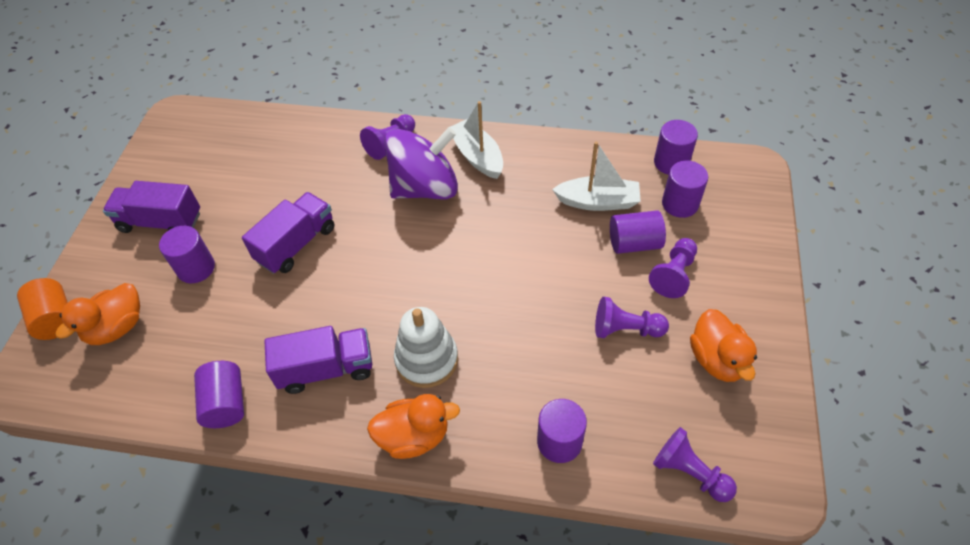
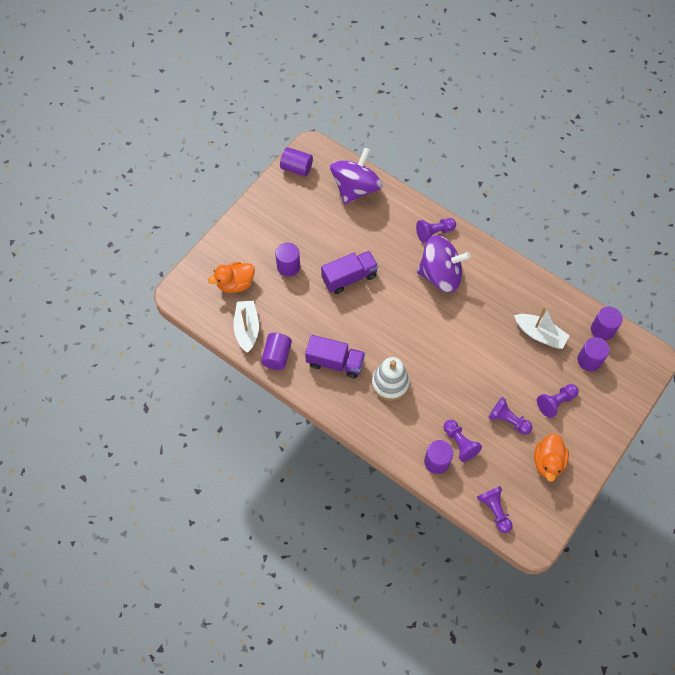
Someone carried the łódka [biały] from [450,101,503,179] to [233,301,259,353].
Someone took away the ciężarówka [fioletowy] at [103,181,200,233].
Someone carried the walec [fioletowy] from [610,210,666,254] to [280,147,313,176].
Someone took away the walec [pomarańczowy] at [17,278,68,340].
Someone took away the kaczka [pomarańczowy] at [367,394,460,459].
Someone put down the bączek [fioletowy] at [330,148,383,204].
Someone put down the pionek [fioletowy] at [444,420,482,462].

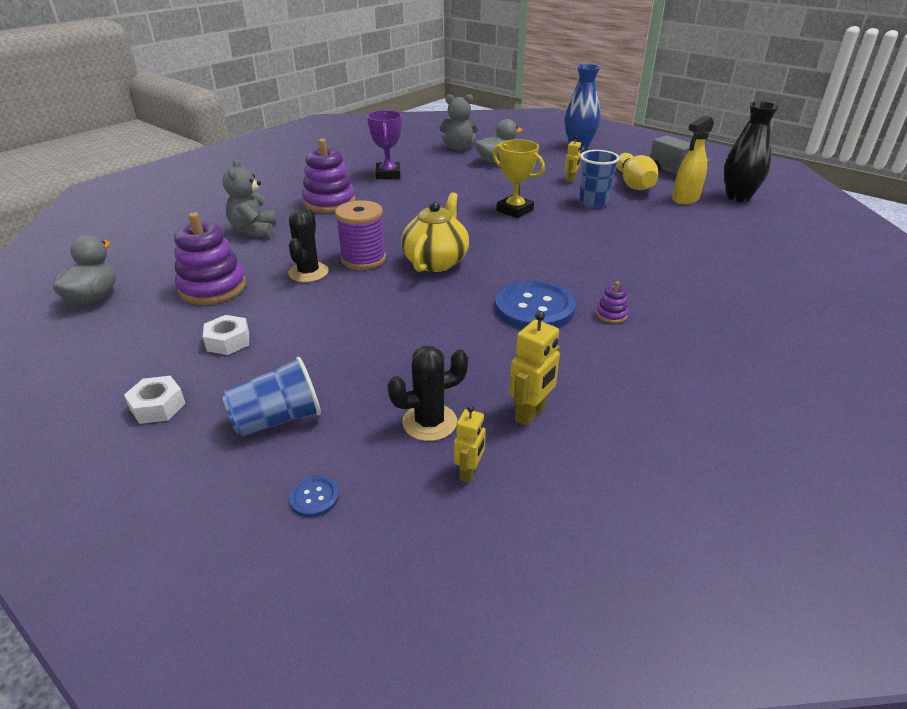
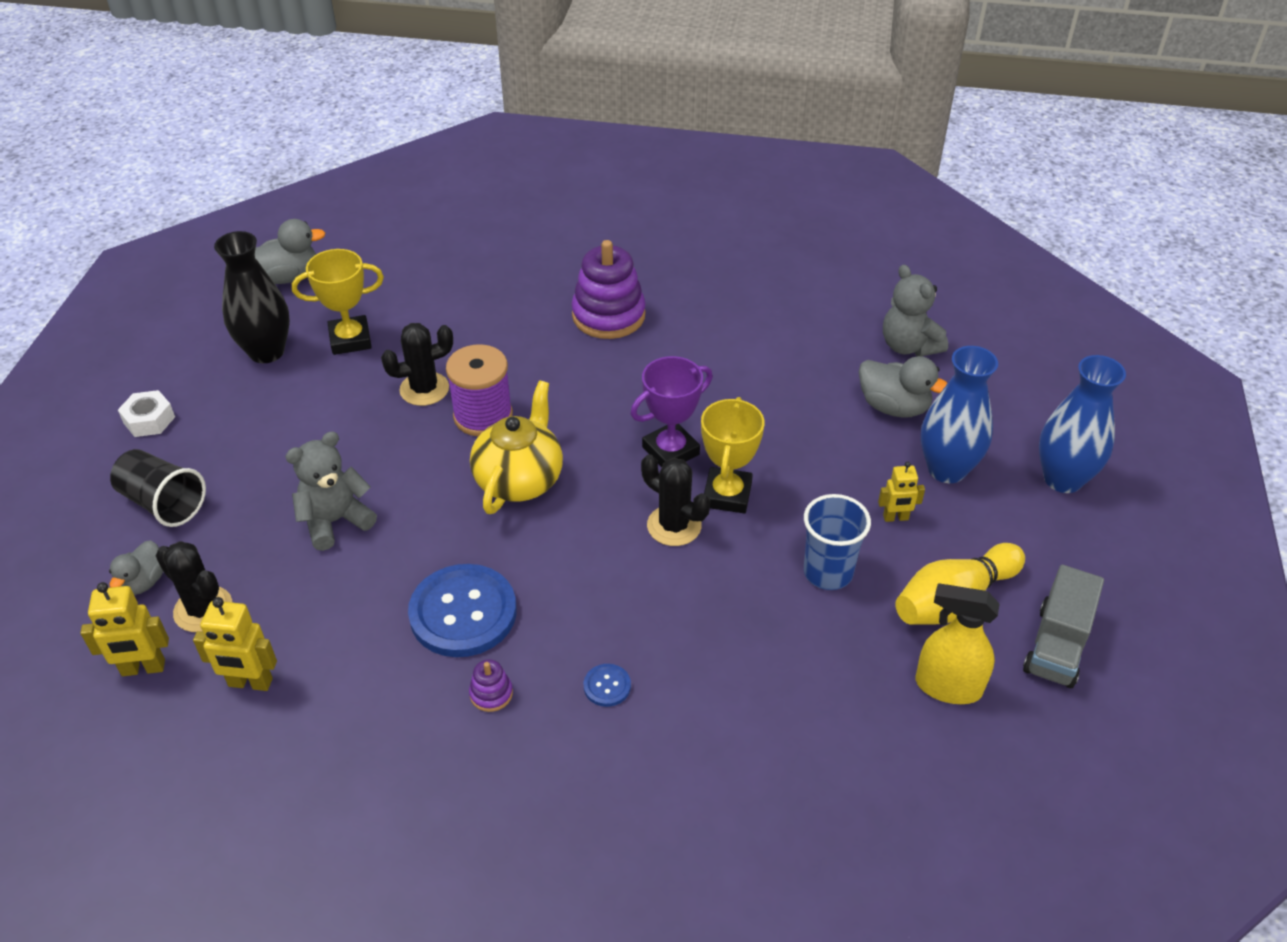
Someone carried the wazon [czarny] from [723,101,779,202] to [214,231,290,363].
Someone carried the puchar [fioletowy] from [367,110,402,179] to [630,356,713,467].
Someone carried the miś [szary] from [223,159,276,238] to [285,432,377,551].
Someone rotated the imbryk [żółty] at [401,192,469,272] by 60 degrees counterclockwise.
Someone swapped the zabawka nakładanka [fioletowy] at [174,212,246,305] for the puchar [żółty] at [292,249,384,355].
Someone took away the nakrętka [biały] at [203,315,249,355].
Someone repainted the szklanka [niebieski] at [222,357,321,437], which became the szklanka [czarny] at [110,449,206,527].
Someone scaled the robot [żółty] at [454,405,486,483] by 1.52.
Someone carried the guzik [niebieski] from [289,476,339,518] to [584,664,631,707].
Someone put down the wazon [niebieski] at [921,346,998,483].
Someone put down the kaktus [czarny] at [641,454,710,546].
Someone put down the kaczka [szary] at [109,540,163,595].

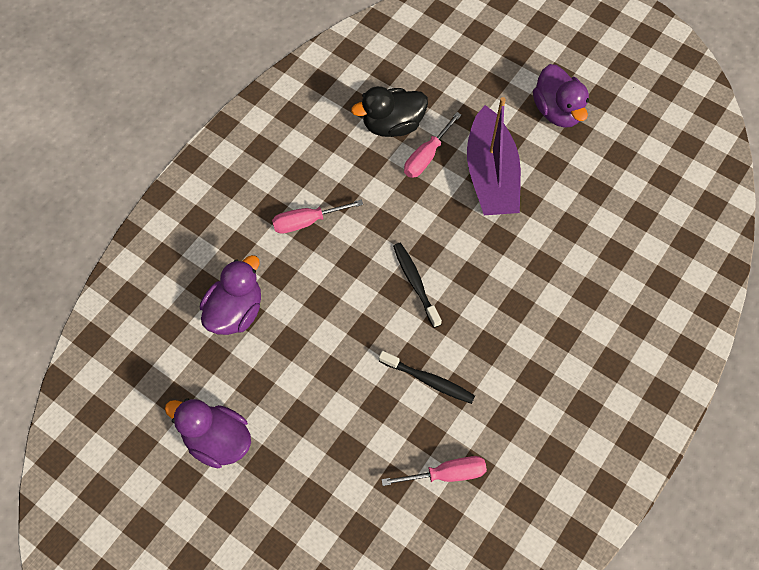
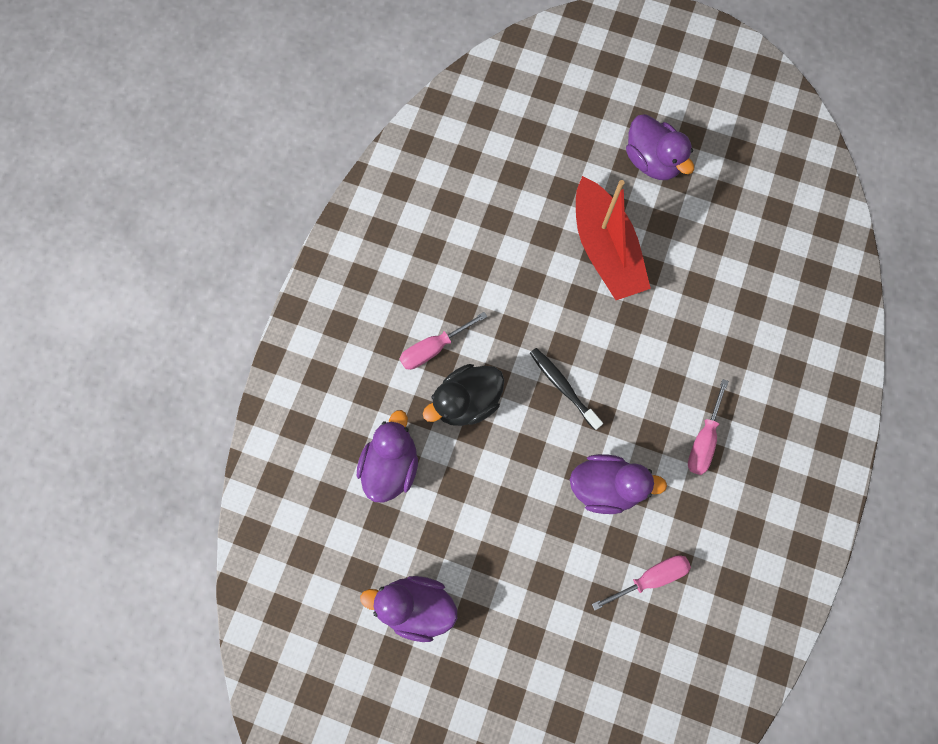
Someone carried the kaczka [czarny] from [351,86,428,137] to [423,364,504,426].
Someone repainted the łódka [fioletowy] at [467,97,521,215], which became the łódka [czerwony] at [576,176,651,300].
Someone carried the śrubokręt [różowy] from [404,112,462,178] to [688,379,729,475].
Someone swapped the szczoteczka do zębów [czarny] at [379,351,475,404] for the kaczka [fioletowy] at [570,454,667,514].

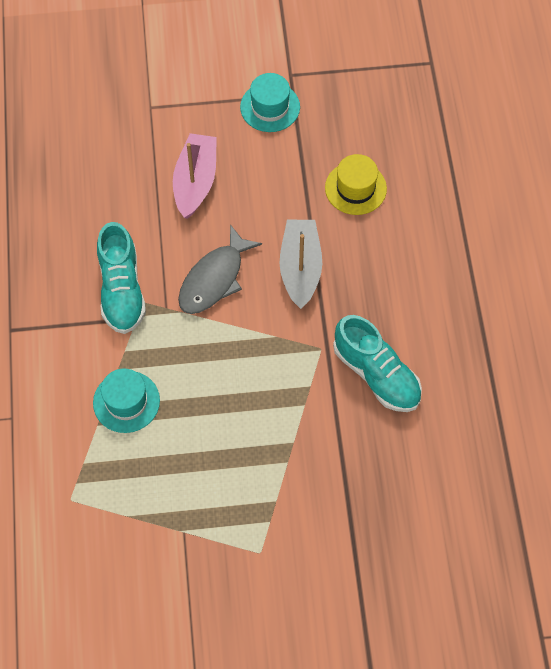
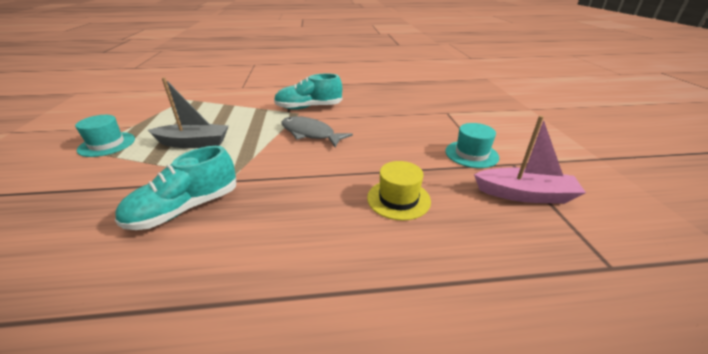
Someone carried the łódka [różowy] from [173,133,217,219] to [474,116,586,204].
Someone carried the łódka [szary] from [279,220,322,309] to [148,77,229,148].
Someone carried the kapelusz [turkusowy] from [93,368,160,433] to [75,115,135,157].

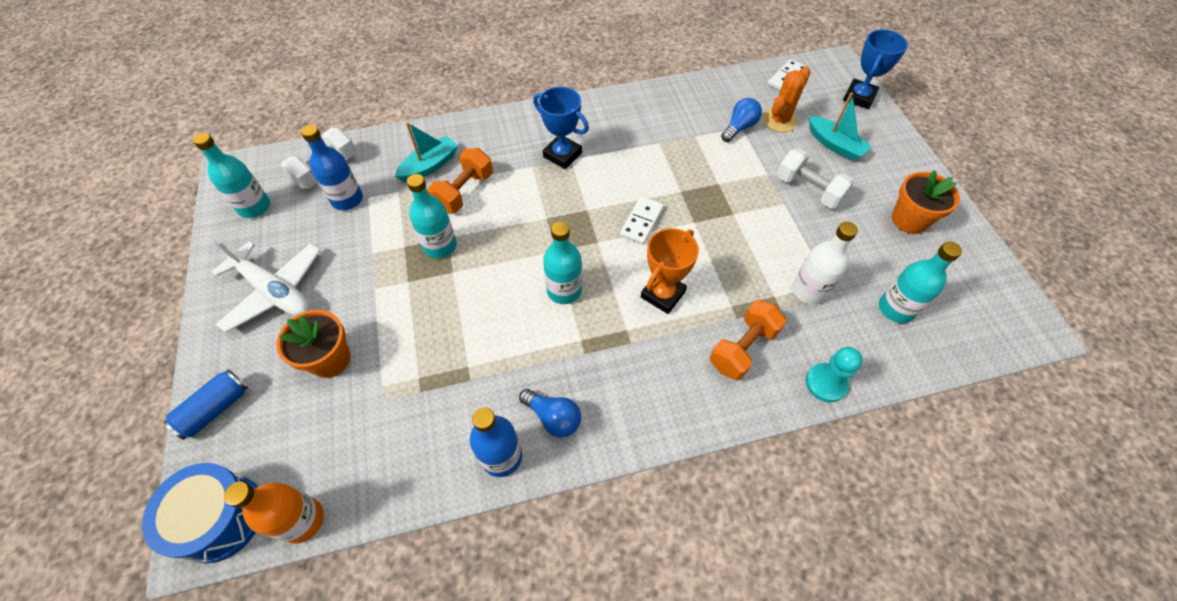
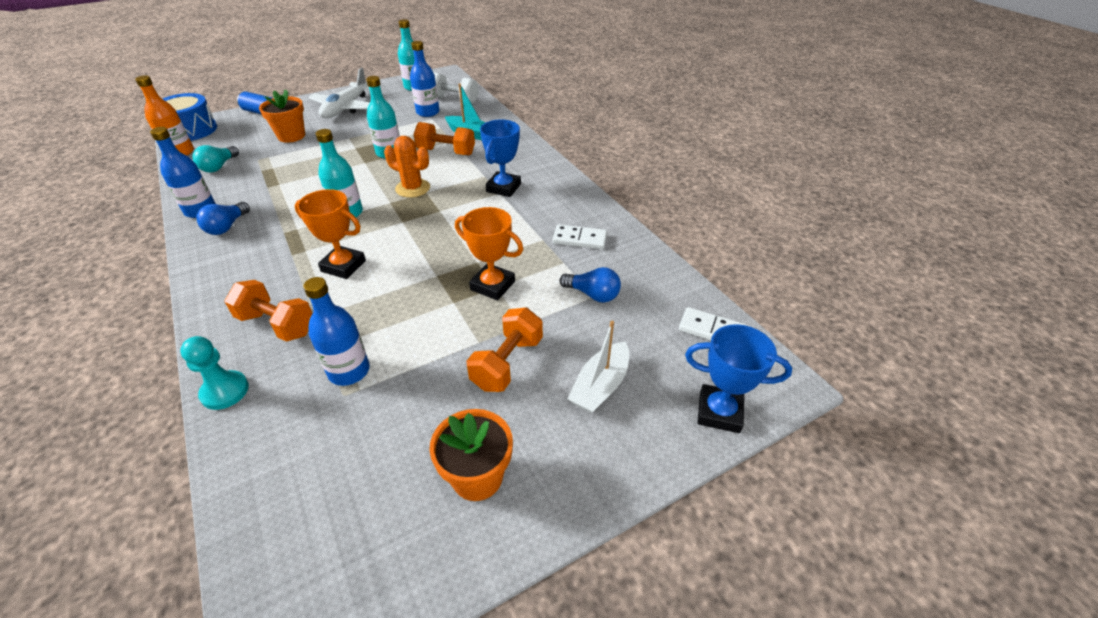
Someone carried the kaktus [pomarańczowy] from [763,66,810,132] to [384,136,430,198].
Someone repainted the łódka [turkusowy] at [809,92,872,161], which became the łódka [biały] at [567,321,629,414].
Someone repainted the hantel [biały] at [777,148,855,209], which became the hantel [pomarańczowy] at [466,308,543,392].
Someone carried the kostka domina [biały] from [620,196,664,245] to [552,224,607,249].
Someone repainted the butelka [biały] at [792,222,858,304], which became the butelka [niebieski] at [303,277,370,386].
Someone took away the butelka [turkusowy] at [879,241,962,323].
Someone put down the żarówka [turkusowy] at [192,145,239,173].
Someone put down the puchar [pomarańczowy] at [455,207,523,300].

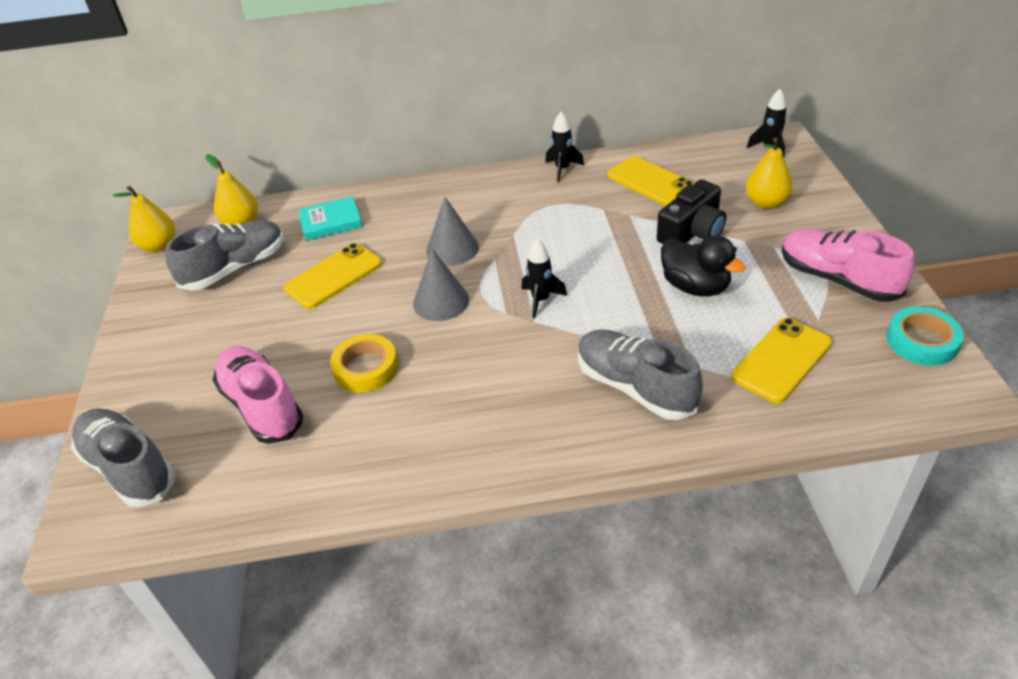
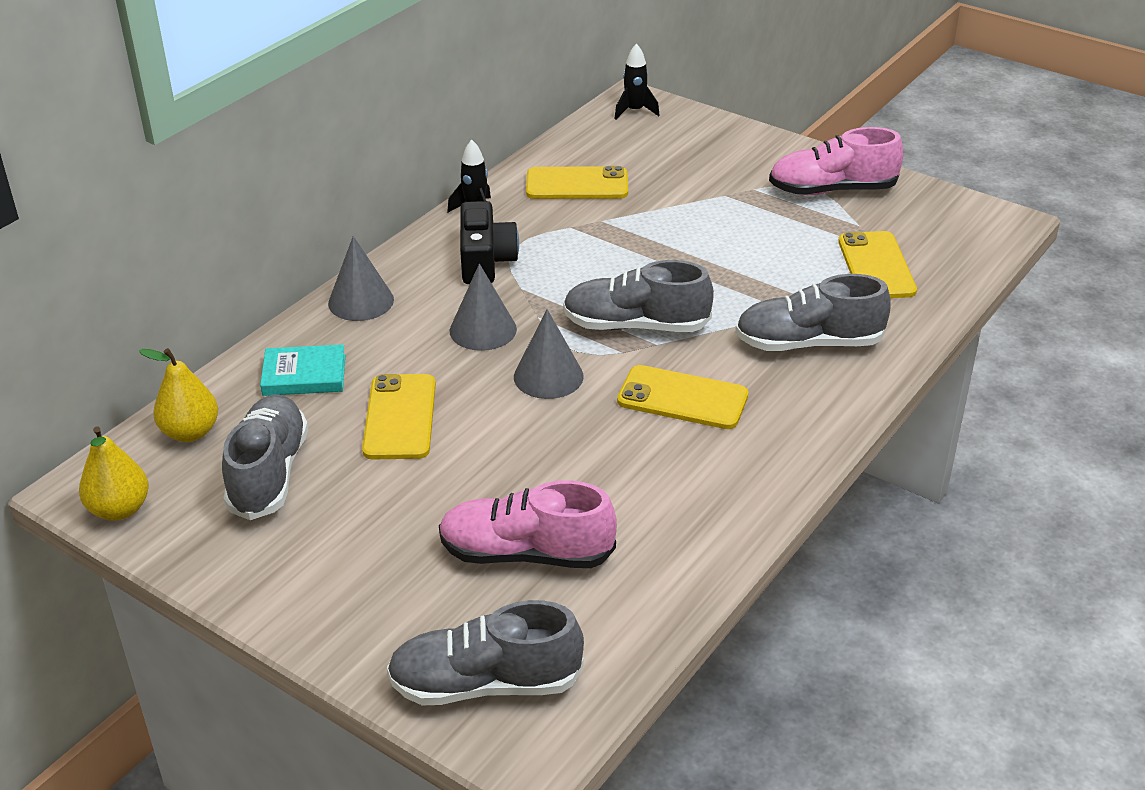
Someone took away the gruszka [żółty] at [746,138,792,208].
Someone carried the aparat fotograficzny [czarny] from [657,179,726,244] to [460,201,519,284].
Someone rotated the książka [turkusowy] at [298,196,362,241] by 60 degrees clockwise.
Someone took away the kaczka [czarny] at [661,235,745,297].
Someone swapped the rakieta [czarny] at [522,239,567,319] for the but [szary] at [563,260,714,332].
Someone took away the taśma klejąca [turkusowy] at [886,306,964,366].
Someone took away the taśma klejąca [żółty] at [330,334,398,392].
Someone put down the stożek [szary] at [328,236,394,321].
Someone put down the telefon [żółty] at [617,365,748,429].

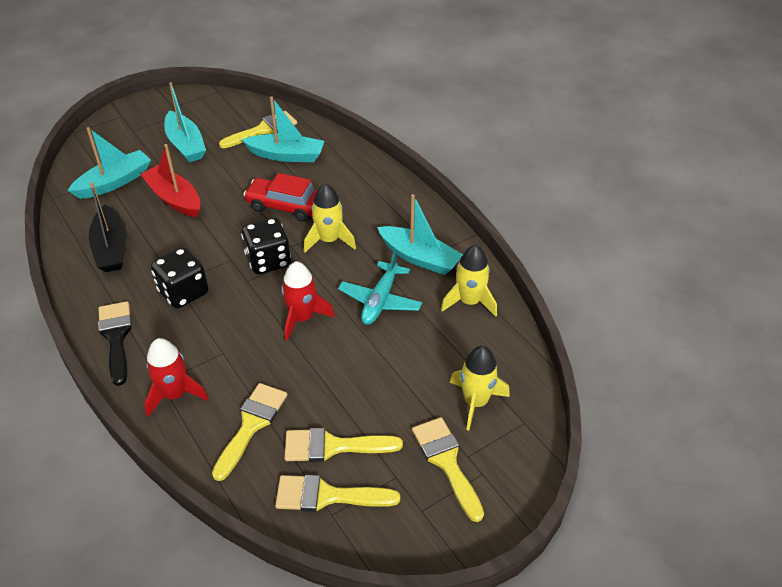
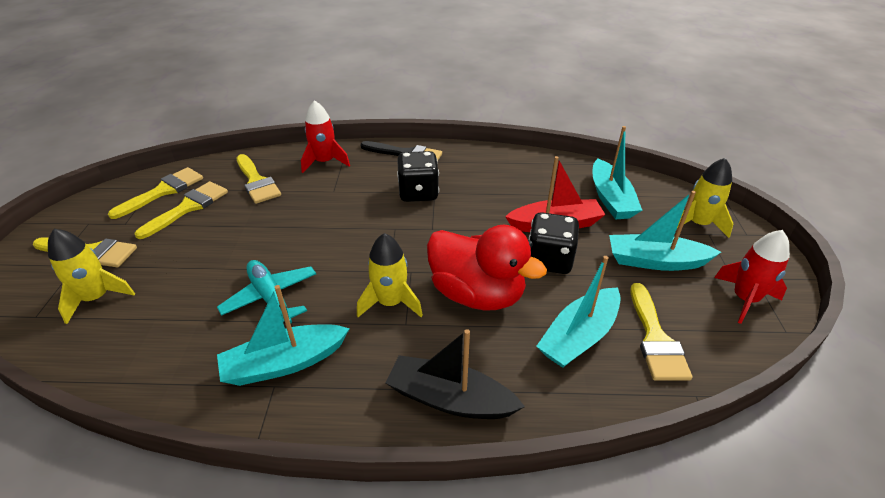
Someone swapped the samochód [czerwony] at [243,173,318,222] for the kaczka [czerwony] at [427,225,547,310].
Someone carried the łódka [czarny] from [89,182,126,272] to [386,329,525,419].
Someone carried the kostka do gry [czarny] from [241,218,291,274] to [529,212,579,274].
Someone carried the rakieta [żółty] from [441,245,497,317] to [677,158,733,238].
Someone carried the rakieta [czerwony] from [281,261,335,341] to [714,230,790,324].

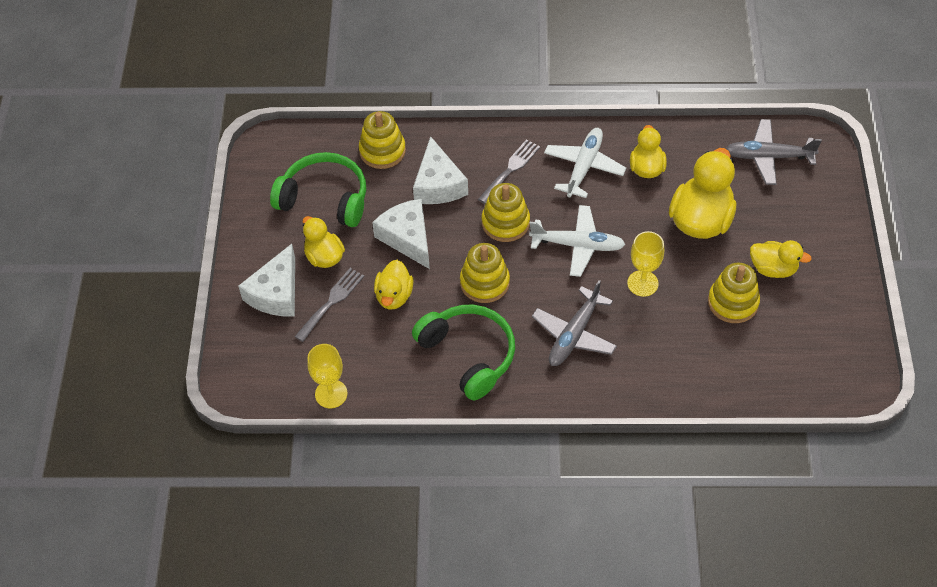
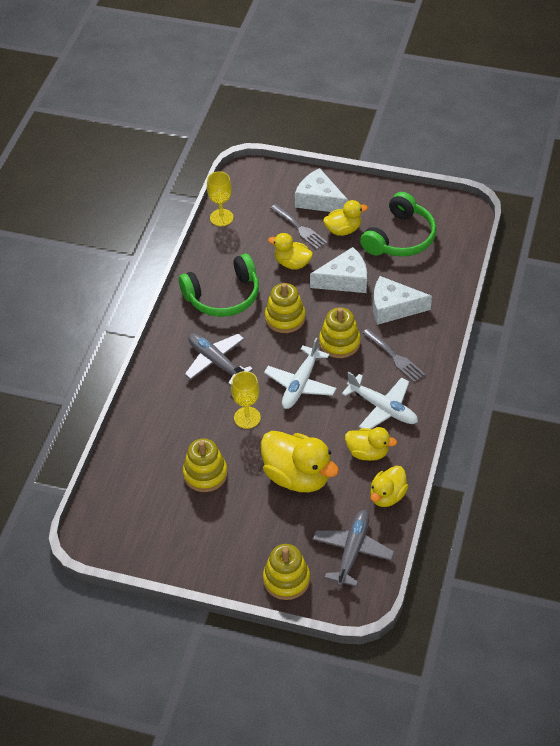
Someone carried the zabawka nakładanka [żółty] from [359,111,406,169] to [263,544,310,600].
Someone carried the kaczka [żółty] from [750,240,812,278] to [370,466,409,507].

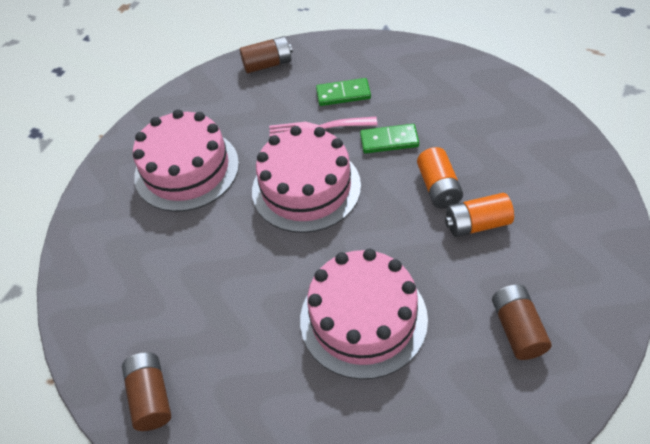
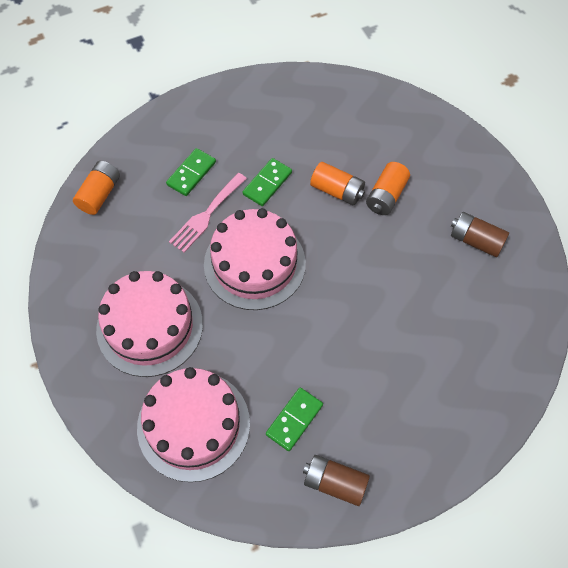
Someone repainted the bateria [brązowy] at [240,36,293,73], which became the bateria [pomarańczowy] at [73,161,120,215].
Someone carried the tort [różowy] from [300,249,428,379] to [137,367,250,482].
Someone put down the kostka domina [zielony] at [266,388,323,451].

